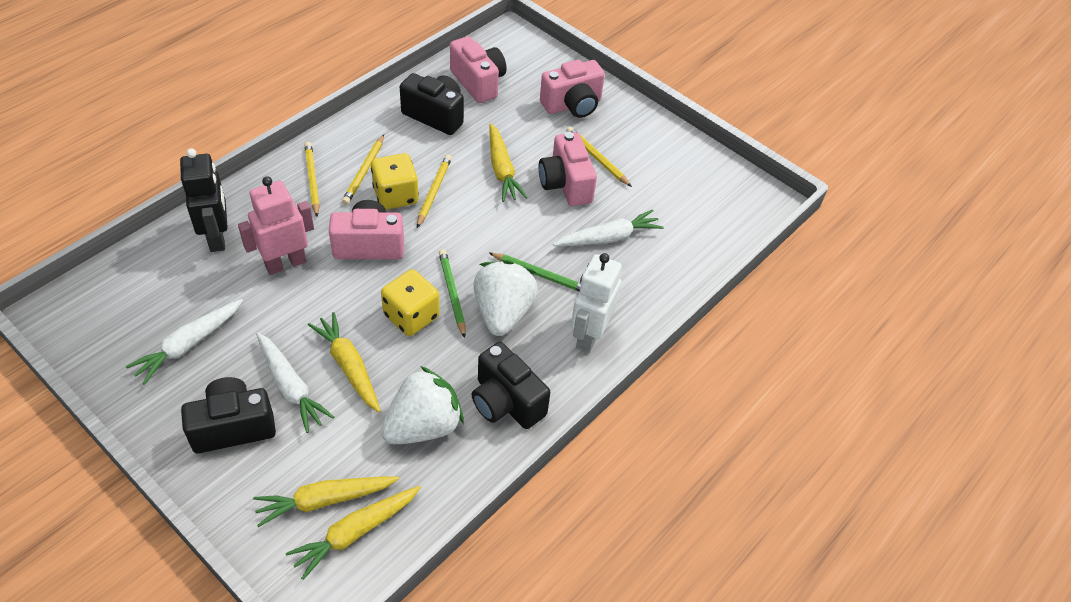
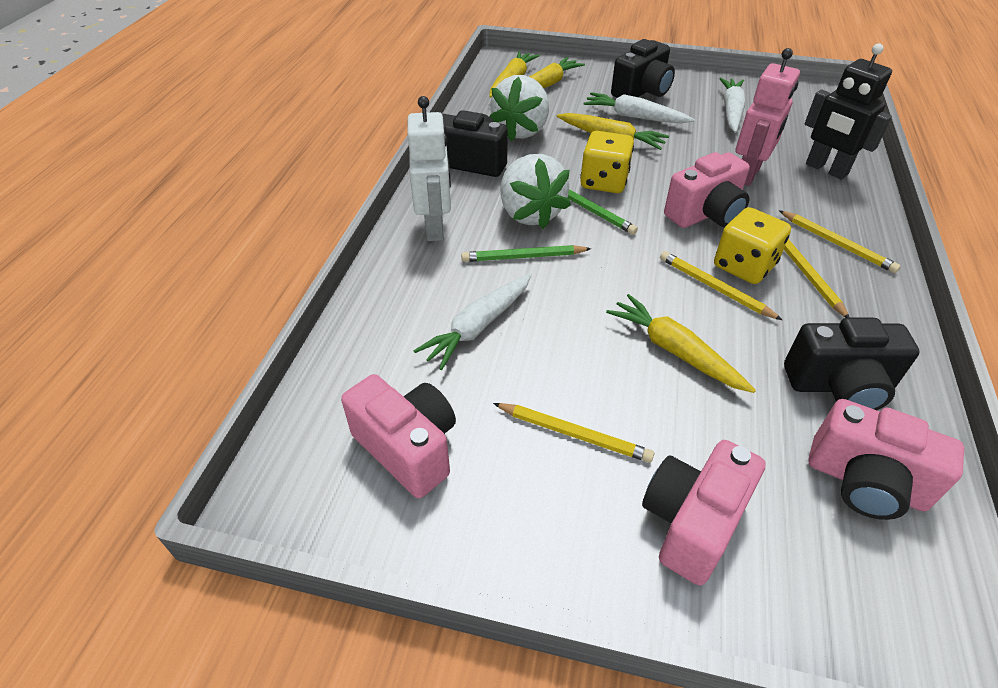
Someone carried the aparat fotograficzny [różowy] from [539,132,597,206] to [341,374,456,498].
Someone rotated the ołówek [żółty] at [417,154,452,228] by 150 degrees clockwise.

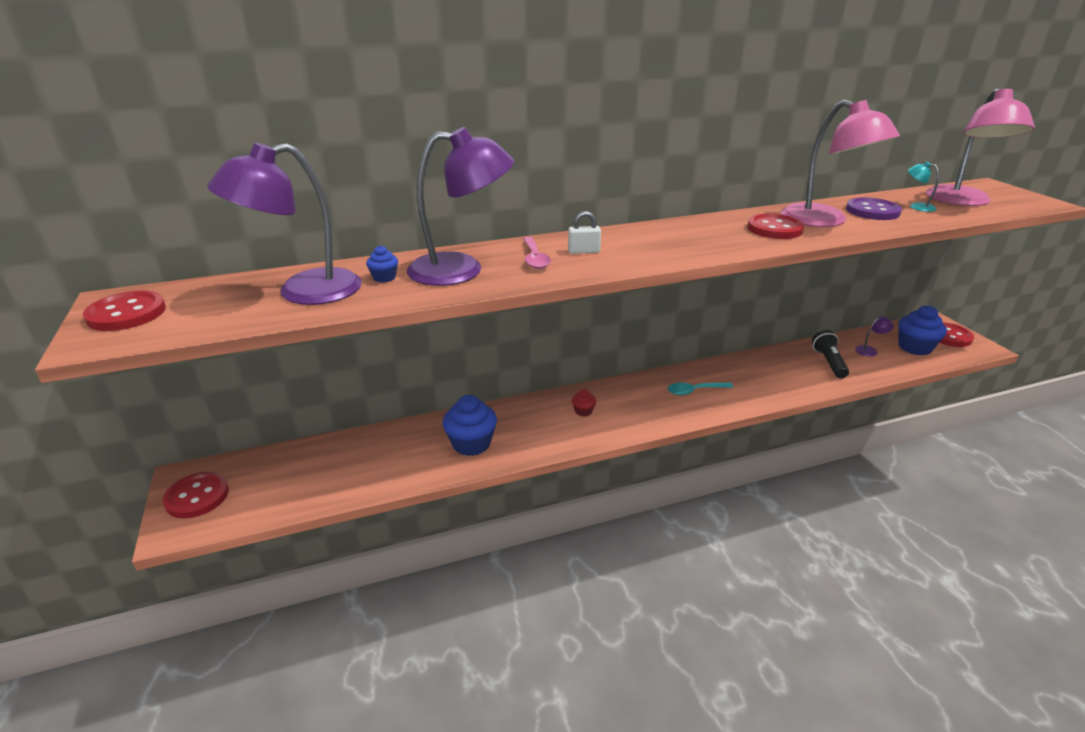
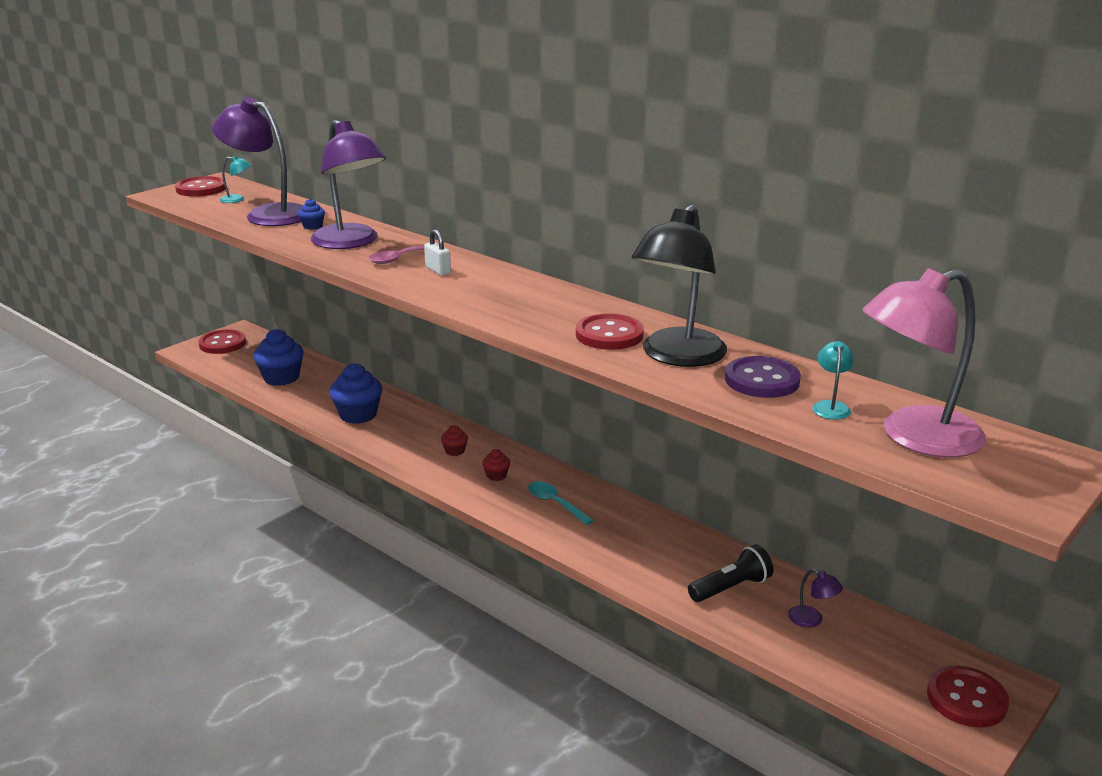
Someone repainted the lampka [różowy] at [781,100,900,227], which became the lampka [czarny] at [632,205,727,367].
Someone carried the muffinka [niebieski] from [898,306,947,355] to [253,329,304,386].
Someone put down the lampka [turkusowy] at [220,156,251,203].
Someone put down the muffinka [czerwony] at [482,449,510,481].

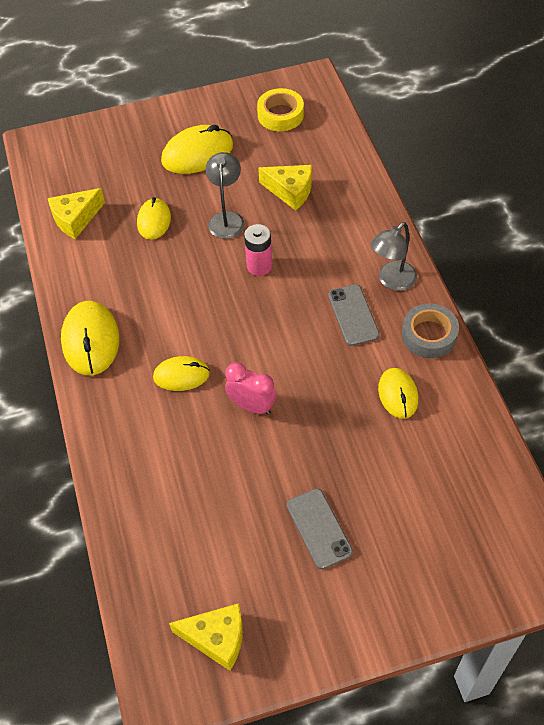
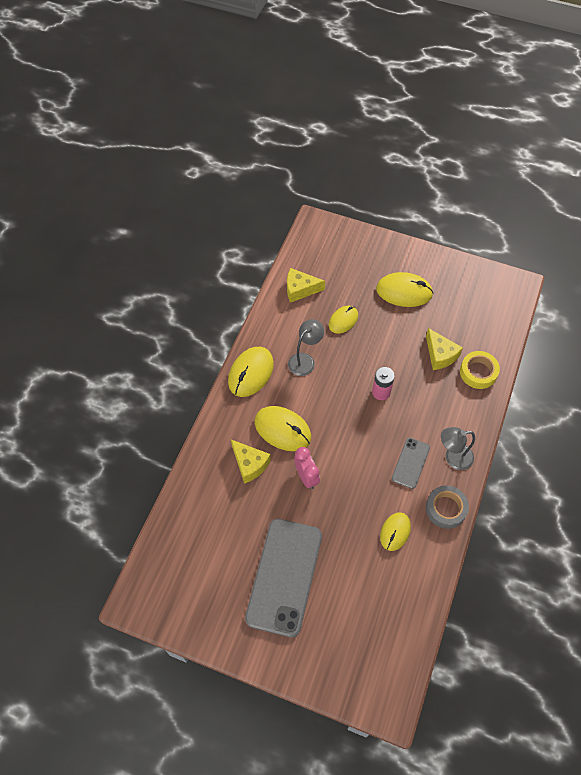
Someone carried the taśma klejąca [żółty] from [257,88,304,131] to [460,351,500,389].
Someone carried the lampka [szary] from [205,152,245,239] to [288,319,324,376].
Someone scaled the myszka [żółty] at [153,356,210,391] by 1.58.
Someone scaled the telefon [szary] at [287,488,353,569] by 2.03.
Someone carried the ser [żółty] from [169,603,243,671] to [231,440,271,484].

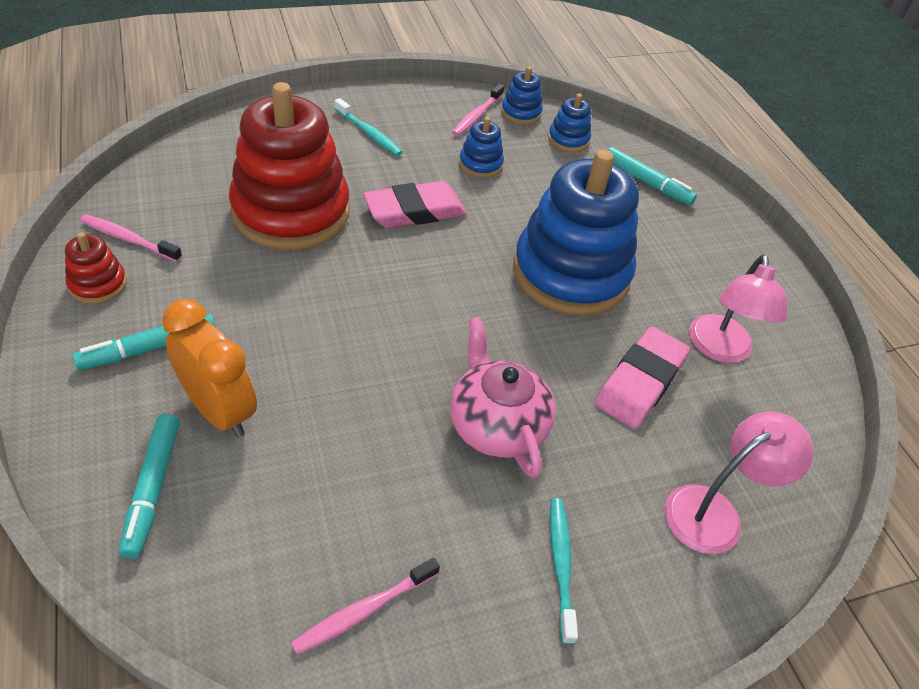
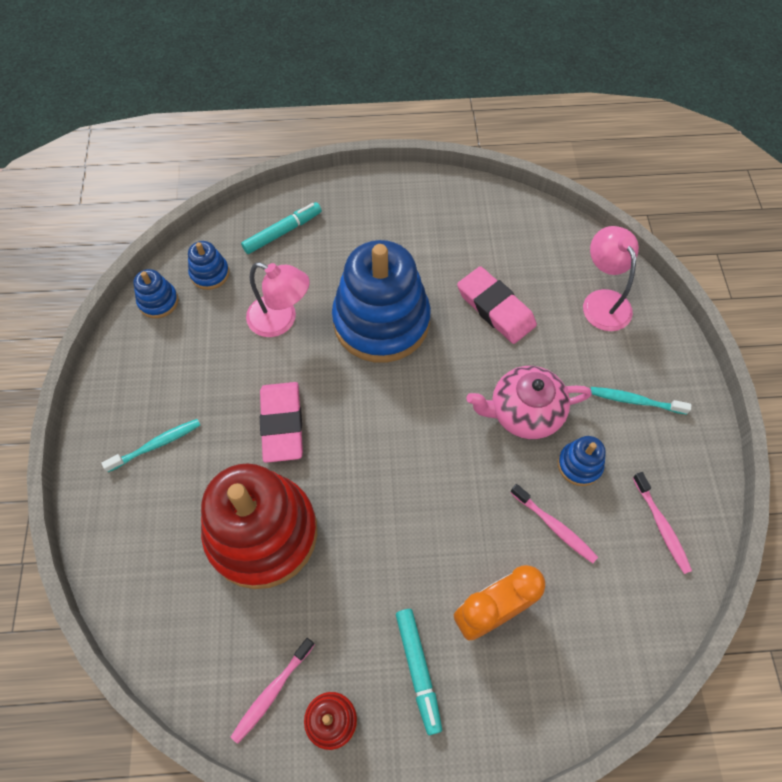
Someone carried the szczoteczka do zębów [różowy] from [452,84,504,136] to [510,484,598,563].
Someone carried the zabawka nakładanka [niebieski] from [459,117,504,178] to [558,436,606,486].
Someone carried the lampka [różowy] from [689,254,787,363] to [246,262,310,337].
Someone took away the flamaster [turkusowy] at [119,414,179,559].

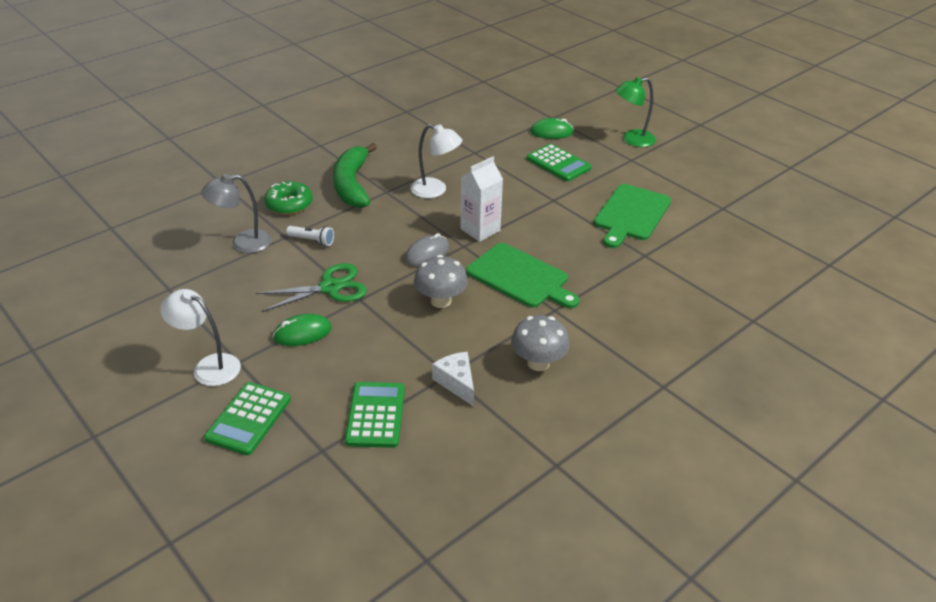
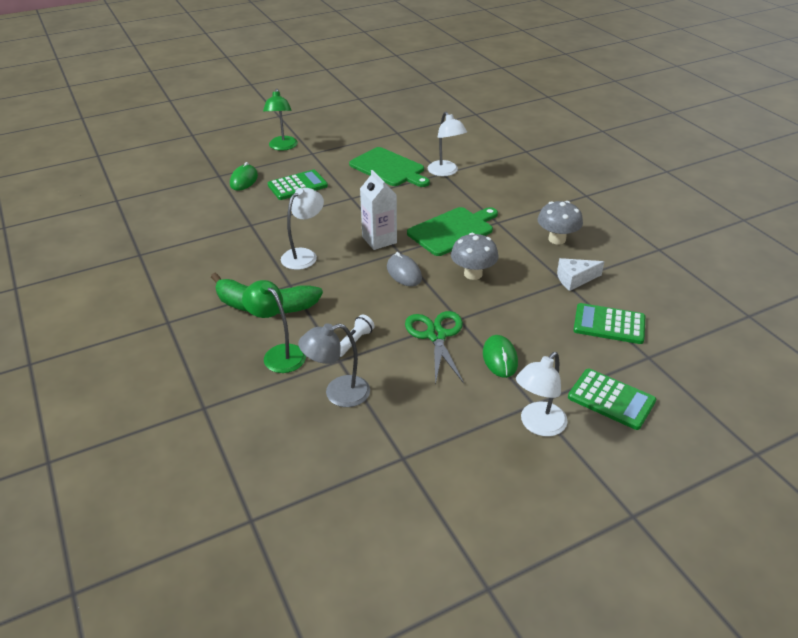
Someone rotated the lampka [szary] at [201,174,272,253] by 75 degrees clockwise.
Someone swapped the donut [zielony] at [264,181,313,215] for the lampka [zielony] at [242,280,306,373].
Someone put down the lampka [biały] at [428,112,467,176].

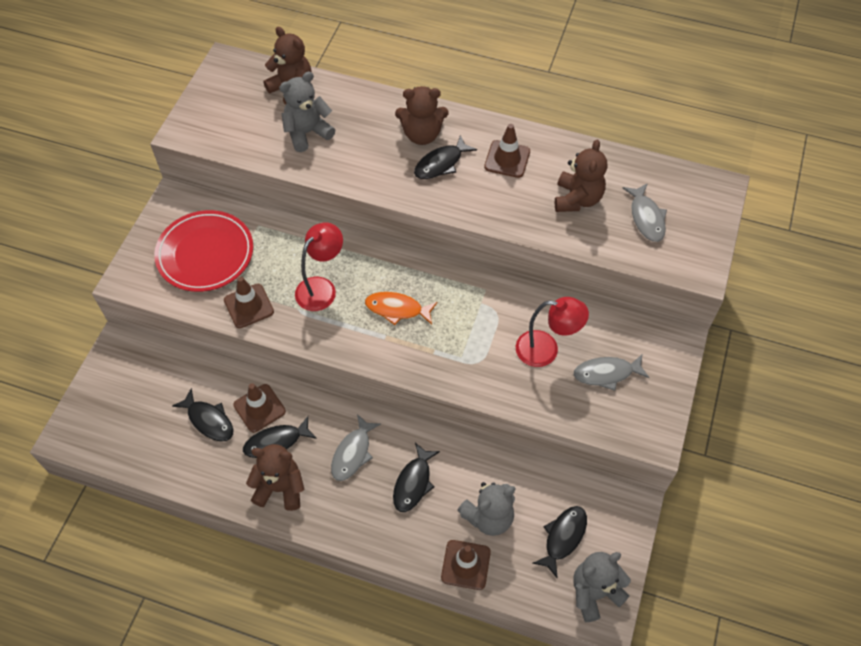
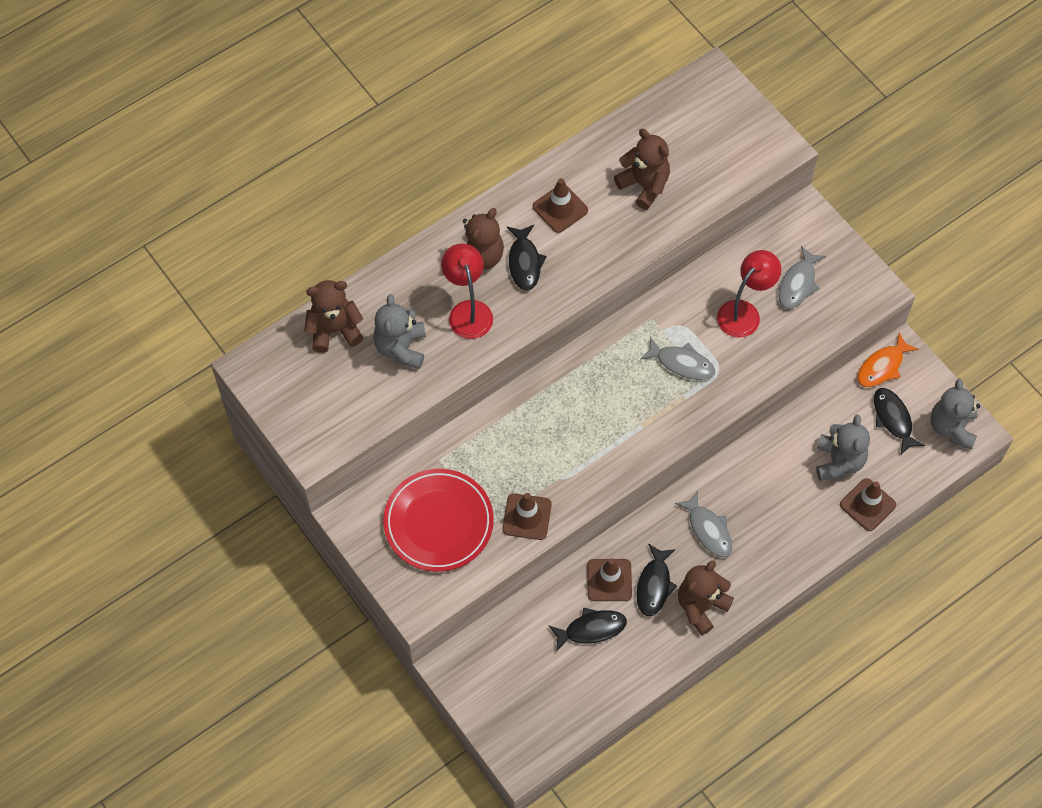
Someone carried the ryba [szary] from [623,183,667,242] to [640,337,715,380].
Someone carried the lampka [czerwony] from [295,222,343,311] to [441,243,493,339].
Someone carried the ryba [pomarańczowy] from [365,292,437,325] to [857,333,919,387].
Someone took away the ryba [czarny] at [393,443,440,512].

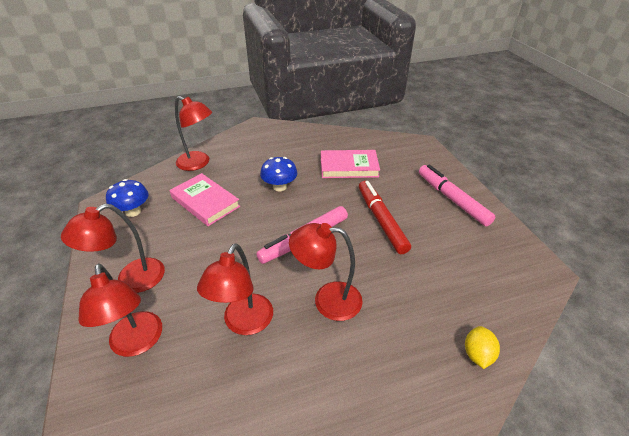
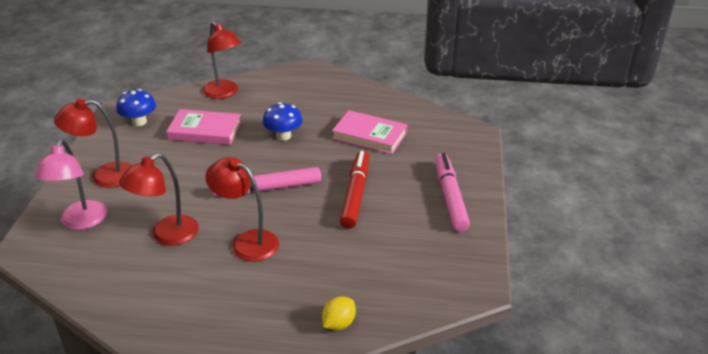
Someone rotated the książka [różowy] at [170,173,240,226] by 60 degrees counterclockwise.
Someone repainted the lampka [czerwony] at [78,264,162,357], which became the lampka [różowy] at [35,139,107,230].

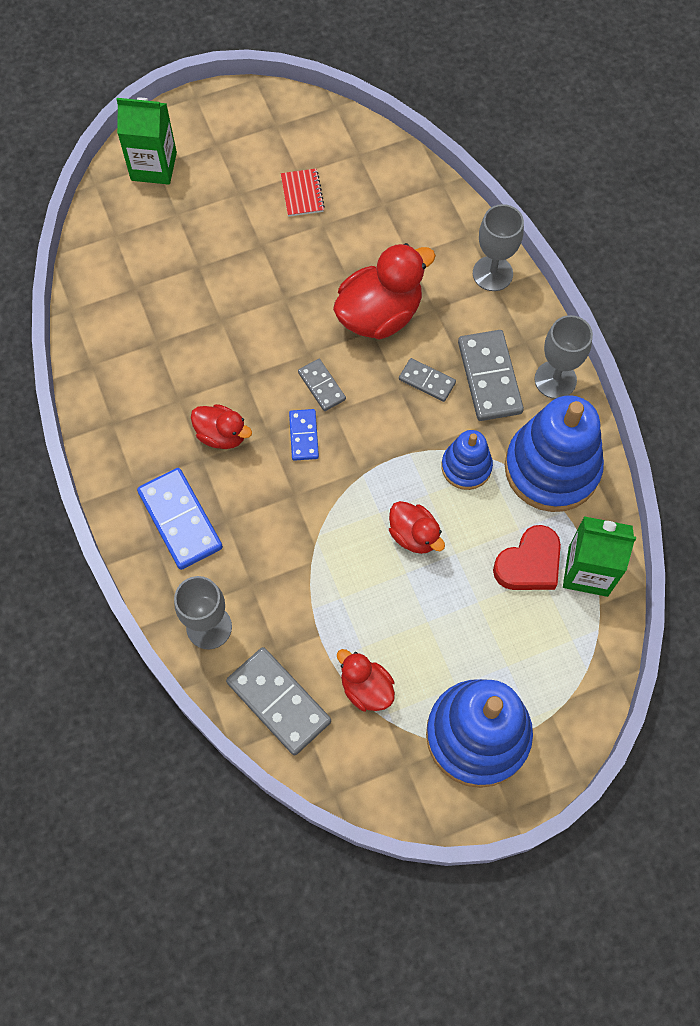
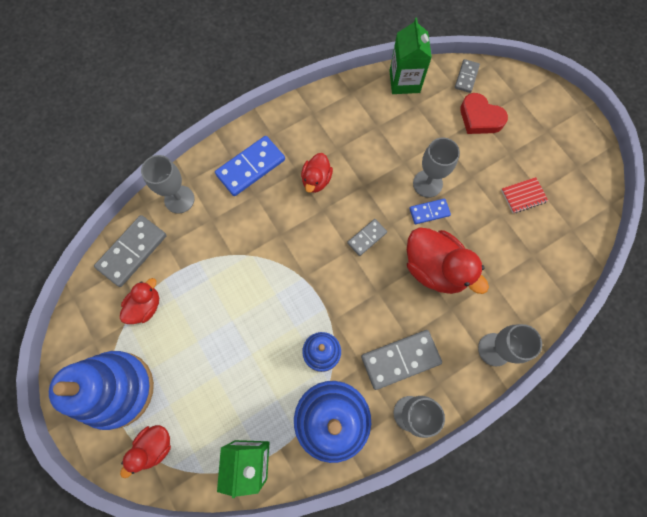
Someone carried the karton mleka [zielony] from [116,98,177,185] to [389,18,432,94].
Someone carried the kostka domina [szary] from [399,358,456,402] to [455,59,480,93].
Someone carried the kostka domina [niebieski] from [289,409,319,461] to [409,198,451,224].
Someone carried the kaczka [czerwony] from [389,501,445,554] to [120,425,171,478].
Someone carried the serce [czerwony] from [493,525,561,590] to [460,93,508,134].
Someone put down the kielich [szary] at [413,138,460,198].

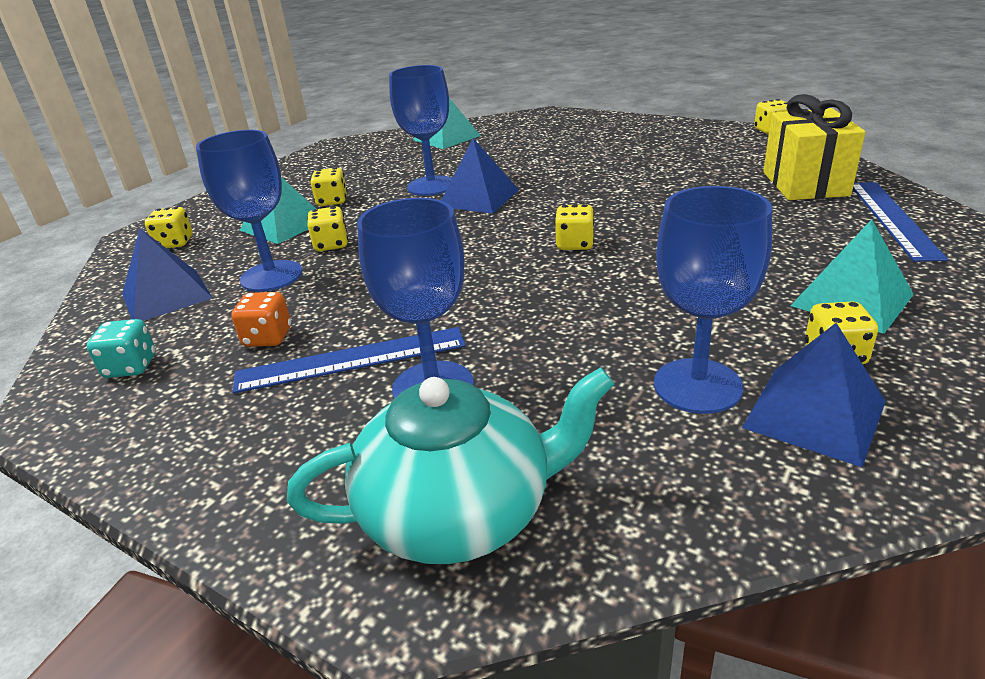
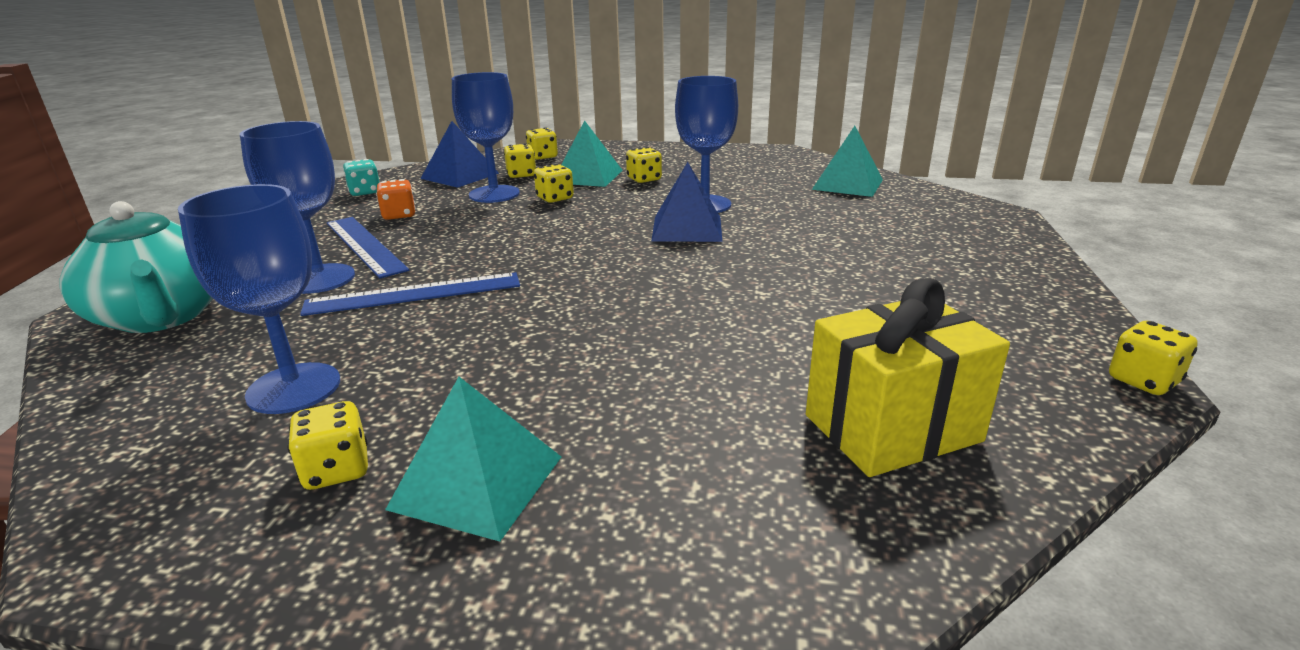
Someone carried the linijka [niebieski] from [853,182,948,262] to [300,272,520,316].
Someone carried the kostka do gry [żółty] from [555,204,594,250] to [504,143,536,178].
Someone took away the piramida [niebieski] at [742,323,886,467].

